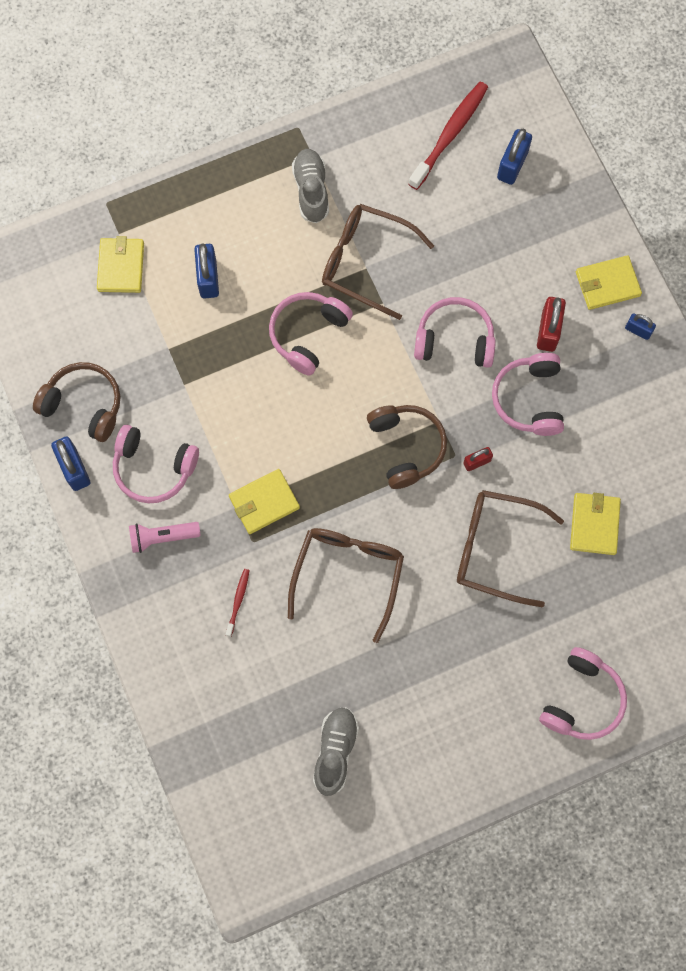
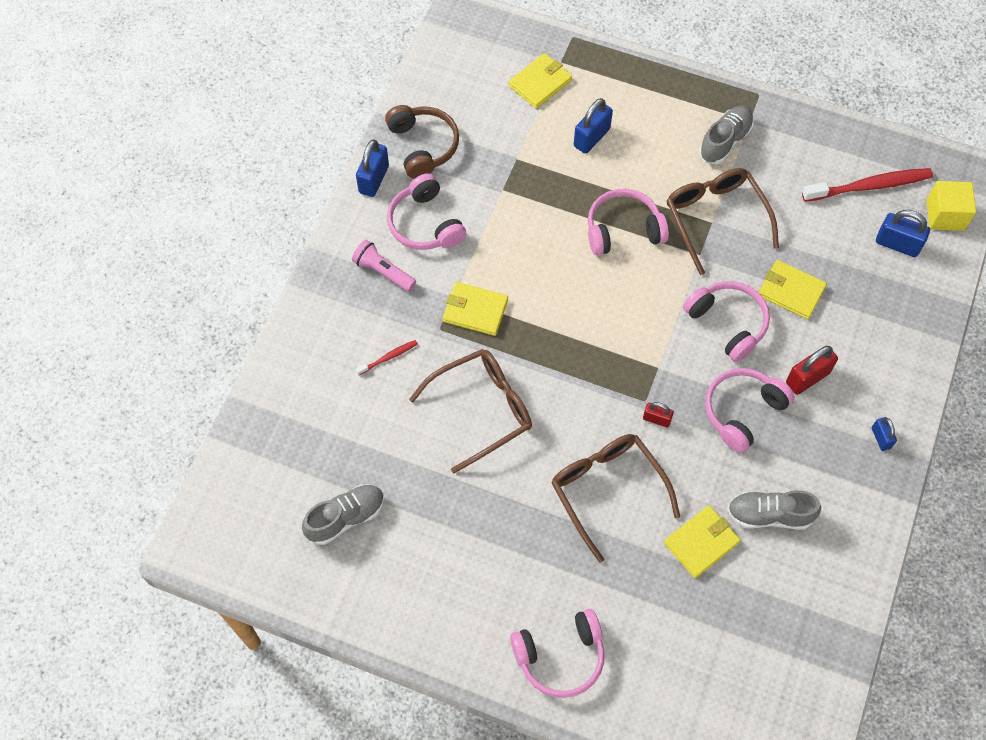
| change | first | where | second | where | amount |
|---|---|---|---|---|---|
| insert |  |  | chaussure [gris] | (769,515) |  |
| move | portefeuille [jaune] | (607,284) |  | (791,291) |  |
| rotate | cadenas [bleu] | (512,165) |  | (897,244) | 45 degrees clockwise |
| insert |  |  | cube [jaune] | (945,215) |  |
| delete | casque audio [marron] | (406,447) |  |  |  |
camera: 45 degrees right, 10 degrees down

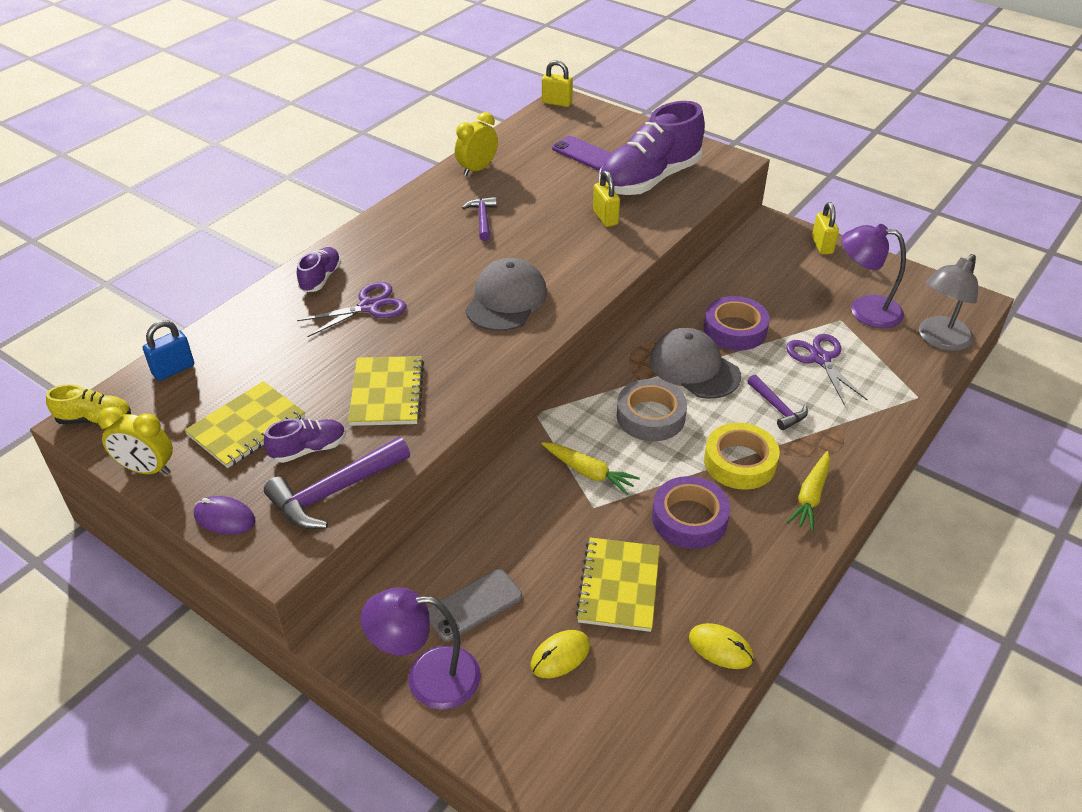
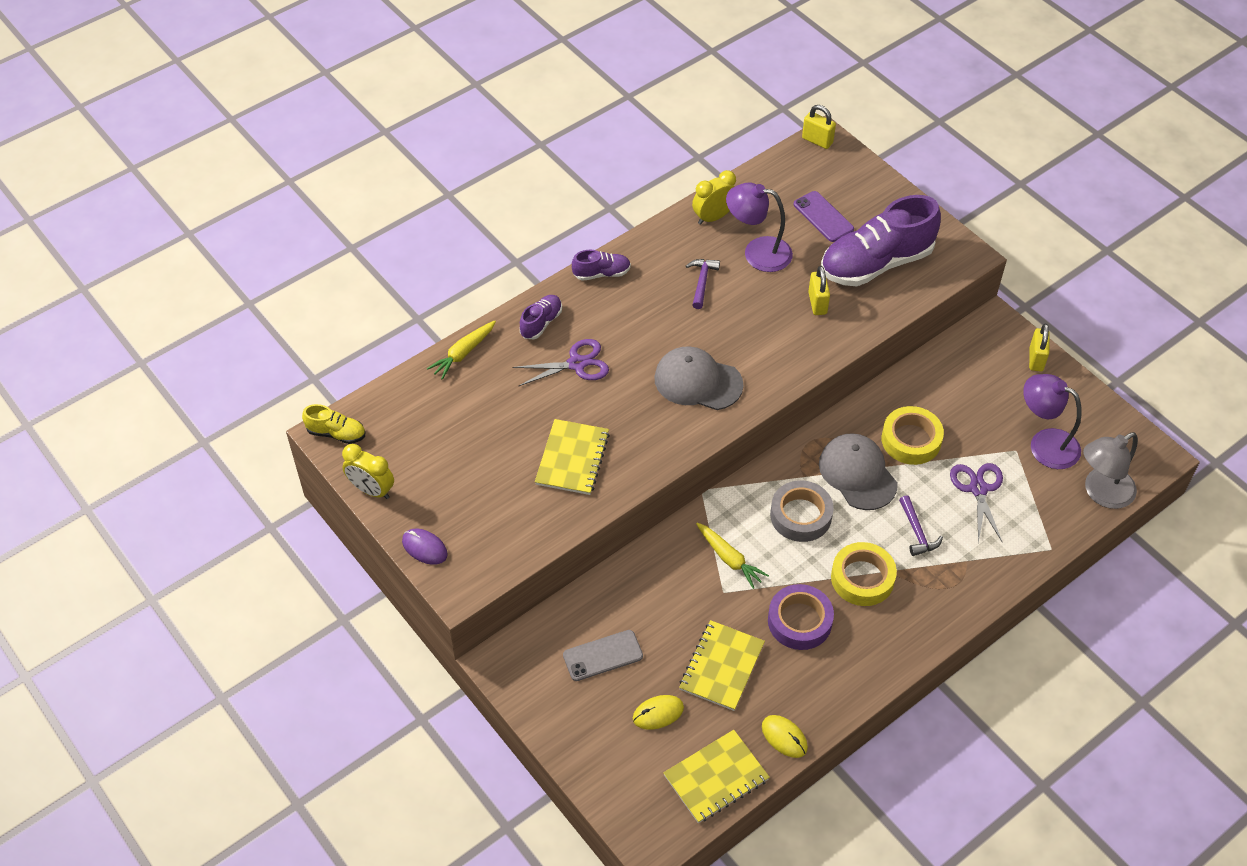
| change | first | where | second | where | amount |
|---|---|---|---|---|---|
| move | carotte [jaune] | (810,496) |  | (463,353) |  |
| move | chaussure [violet] | (308,449) |  | (601,273) |  |
| rotate | casquette [gris] | (506,300) |  | (698,381) | 105 degrees counterclockwise |
| move | carnet [jaune] | (247,426) |  | (716,777) |  |
| move | lampe [violet] | (427,678) |  | (757,252) |  |
| recolor | ruban adhésif [violet] | (735,329) | ruban adhésif [jaune] | (911,440) |  |
| delete | cadenas [bleu] | (173,369) |  |  |  |
| delete | marteau [violet] | (334,492) |  |  |  |
camera: 15 degrees right, 10 degrees up

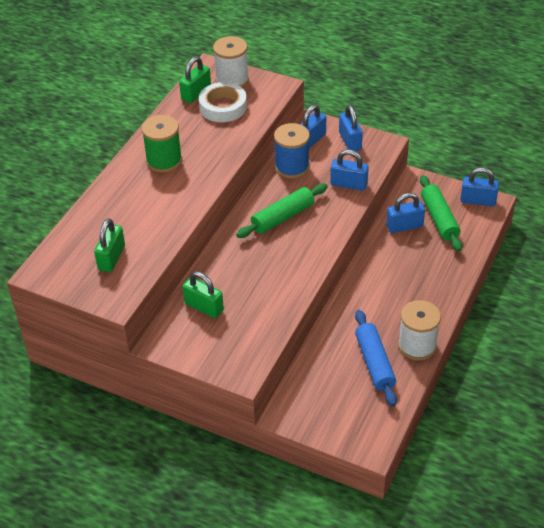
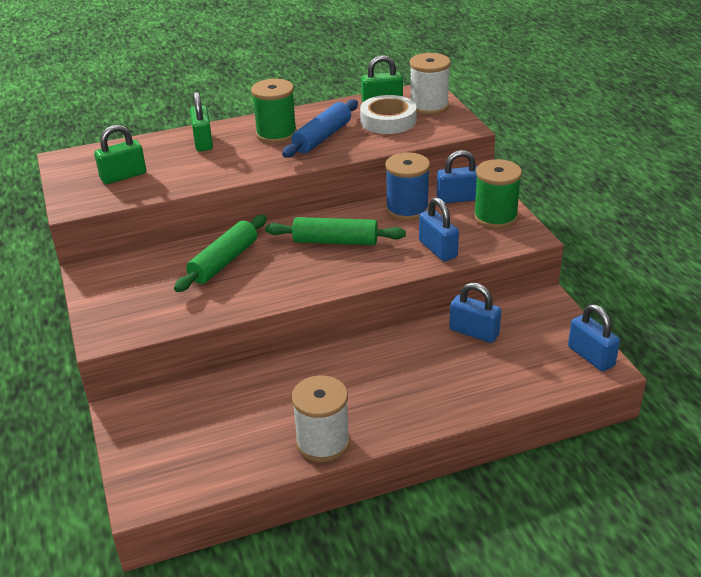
| change | first | where | second | where | amount |
|---|---|---|---|---|---|
| move | rouleau à pâtisserie [vert] | (439,219) |  | (224,262) |  |
| move | cadenas [vert] | (204,307) |  | (203,142) |  |
| move | rouleau à pâtisserie [bleu] | (374,363) |  | (322,137) |  |
| replace | cadenas [bleu] | (350,141) | bobine [vert] | (495,217) |  |
camera: 45 degrees right, 10 degrees down

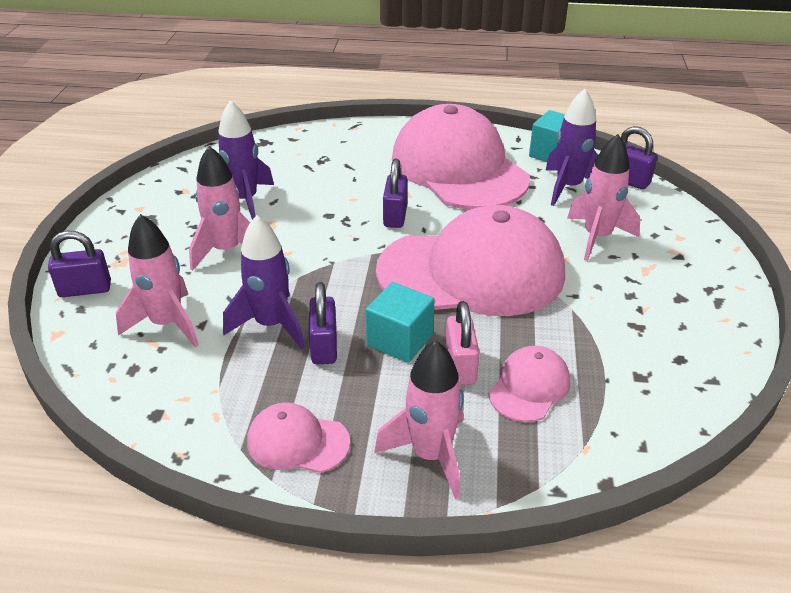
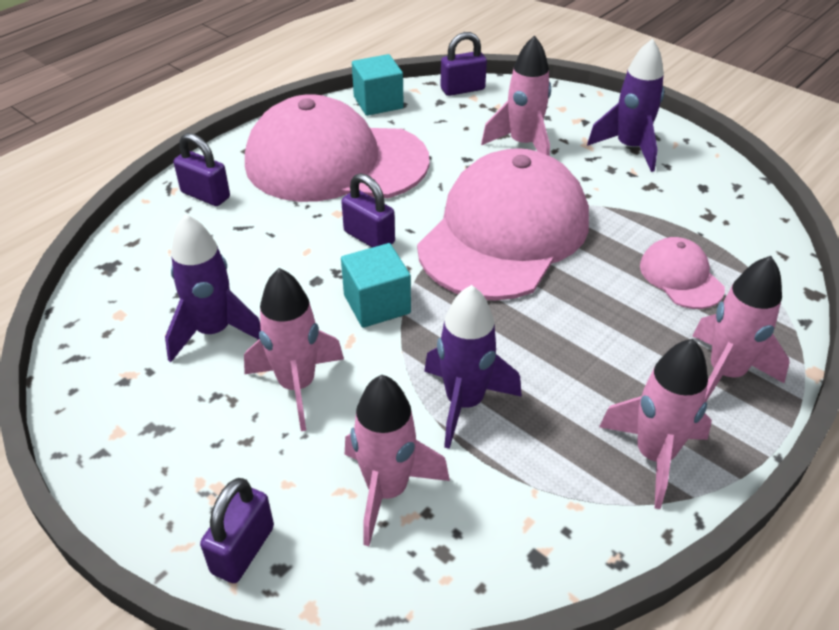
| change | first | where | second | where | amount |
|---|---|---|---|---|---|
| move | cadenas [violet] | (324,346) |  | (205,195) |  |
| move | cube [turquoise] | (400,340) |  | (377,304) |  |
| move | fusée [violet] | (568,187) |  | (629,148) |  |
| replace | casquette [rose] | (297,442) | fusée [rose] | (654,455) |  |
| delete | cadenas [rose] | (460,366) |  |  |  |
camera: 55 degrees left, 5 degrees up

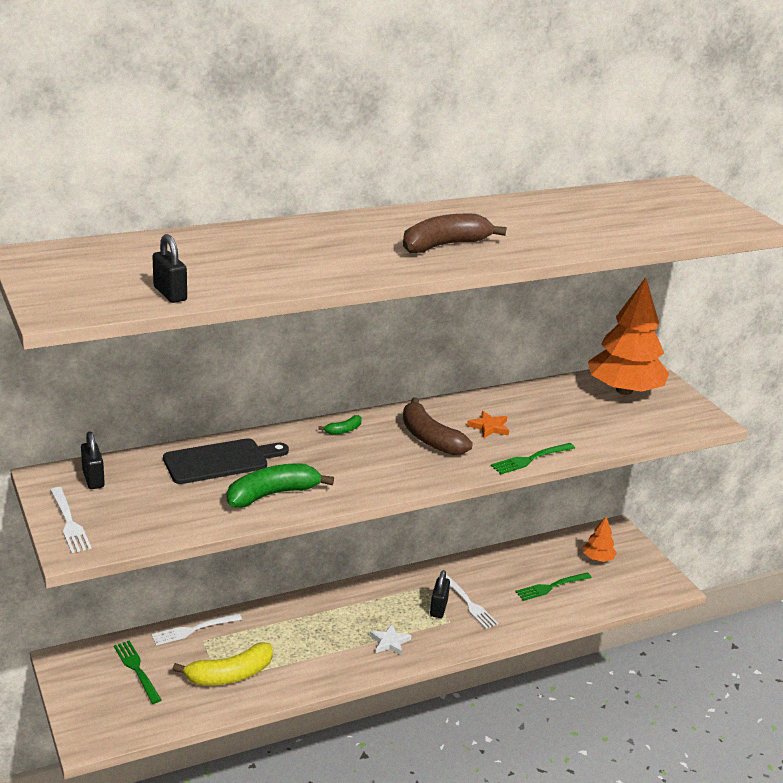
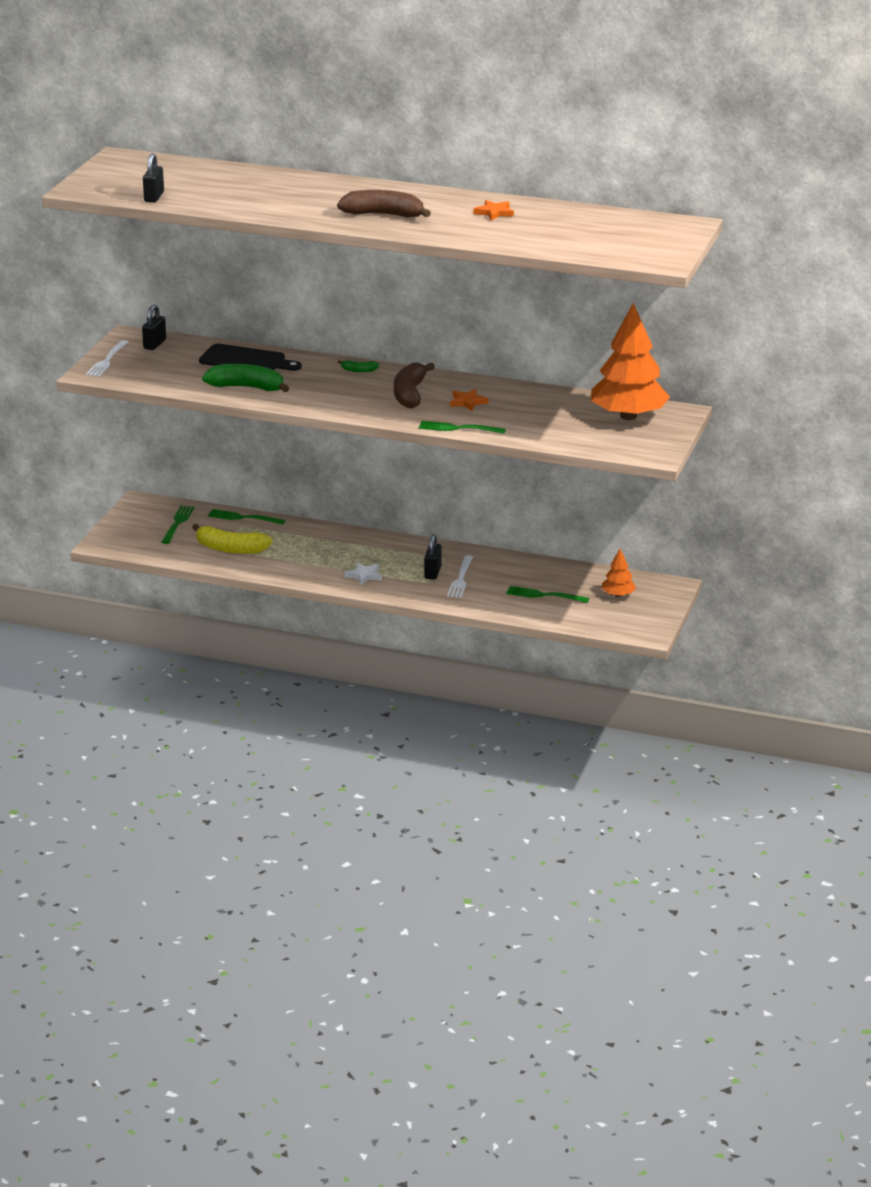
| change | first | where | second | where | amount |
|---|---|---|---|---|---|
| recolor | fourchette [blanc] | (193,630) | fourchette [vert] | (243,518) |  |
| rotate | cadenas [noir] | (438,608) |  | (433,572) | 45 degrees counterclockwise |
| insert |  |  | étoile [orange] | (494,212) |  |
camera: 45 degrees right, 0 degrees up

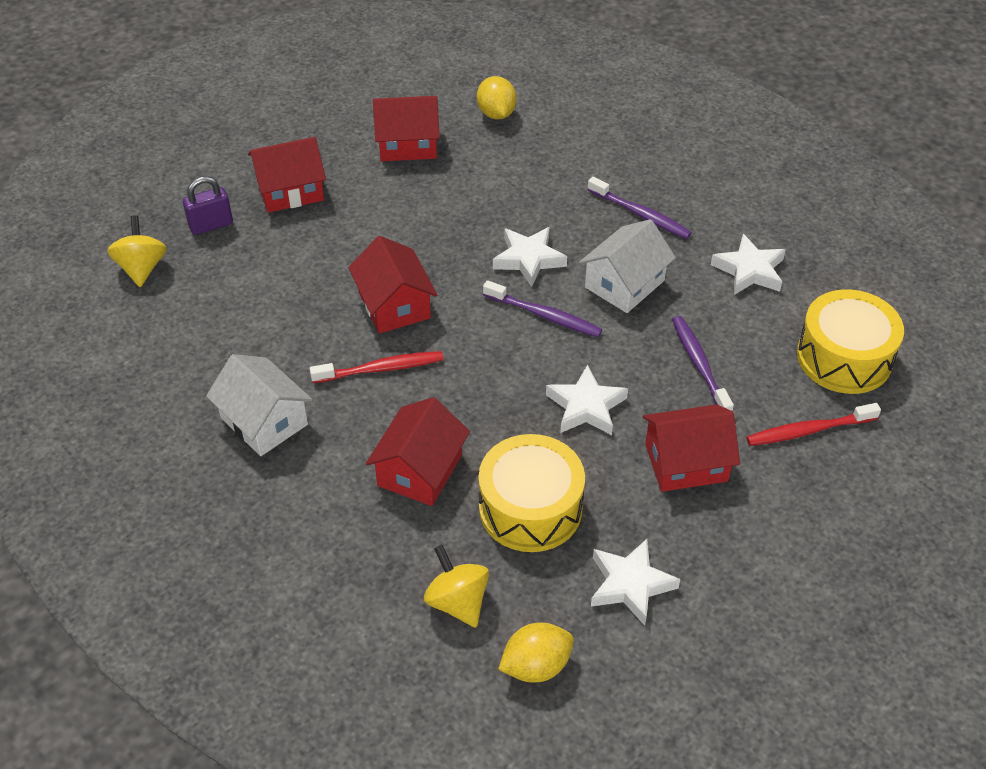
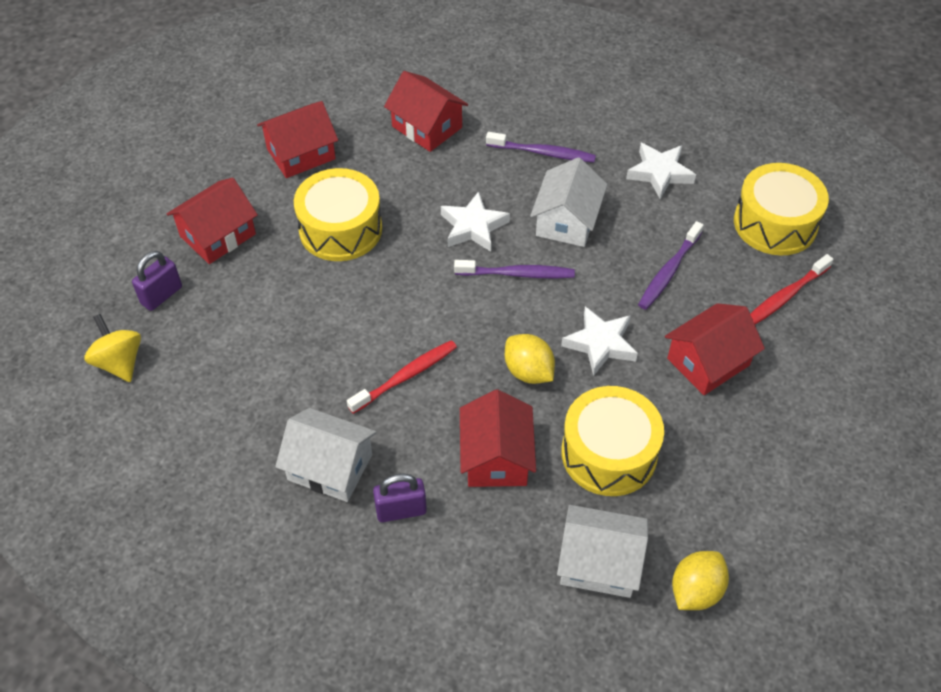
| change | first | where | second | where | amount |
|---|---|---|---|---|---|
| insert |  |  | tambour [jaune] | (340,229) |  |
| insert |  |  | cadenas [violet] | (401,510) |  |
| move | maison [rouge] | (394,305) |  | (427,127) |  |
| move | citron [jaune] | (496,114) |  | (528,371) |  |
| replace | toupie [jaune] | (457,602) | maison [blanc] | (599,563) |  |
| rotate | brosse à dents [violet] | (699,365) |  | (669,271) | 105 degrees counterclockwise |
| delete | étoile [blanc] | (630,585) |  |  |  |
camera: 25 degrees left, 5 degrees up

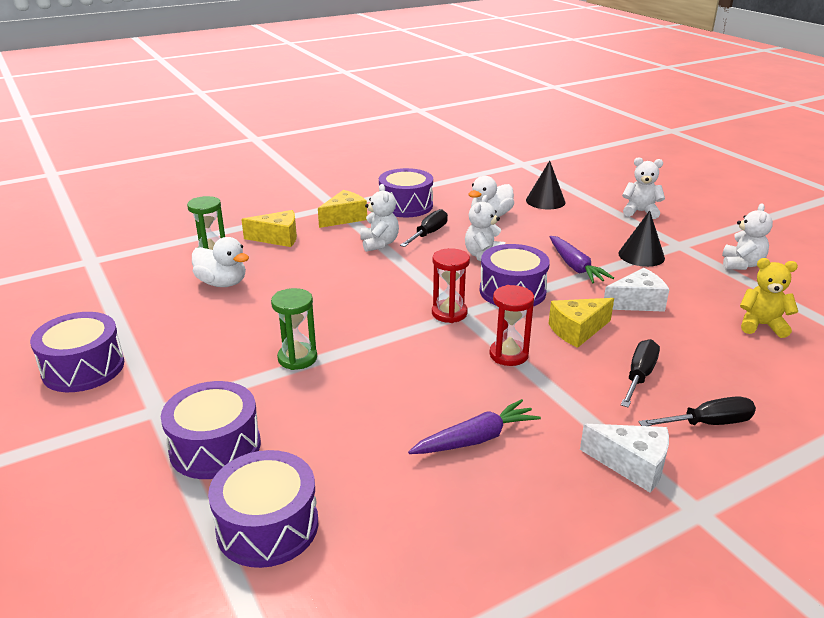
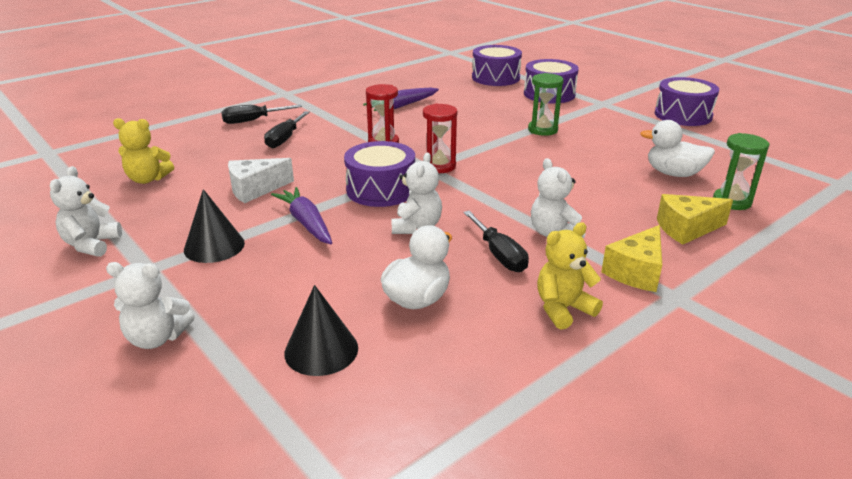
| change | first | where | second | where | amount |
|---|---|---|---|---|---|
| rotate | tournevis [noir] | (428,234) |  | (499,254) | 45 degrees counterclockwise |
| replace | tambour [violet] | (406,206) | ours en peluche [jaune] | (563,309) |  |
| delete | fromage [jaune] | (577,330) |  |  |  |
| delete | fromage [blanc] | (632,465) |  |  |  |
camera: 170 degrees right, 0 degrees up

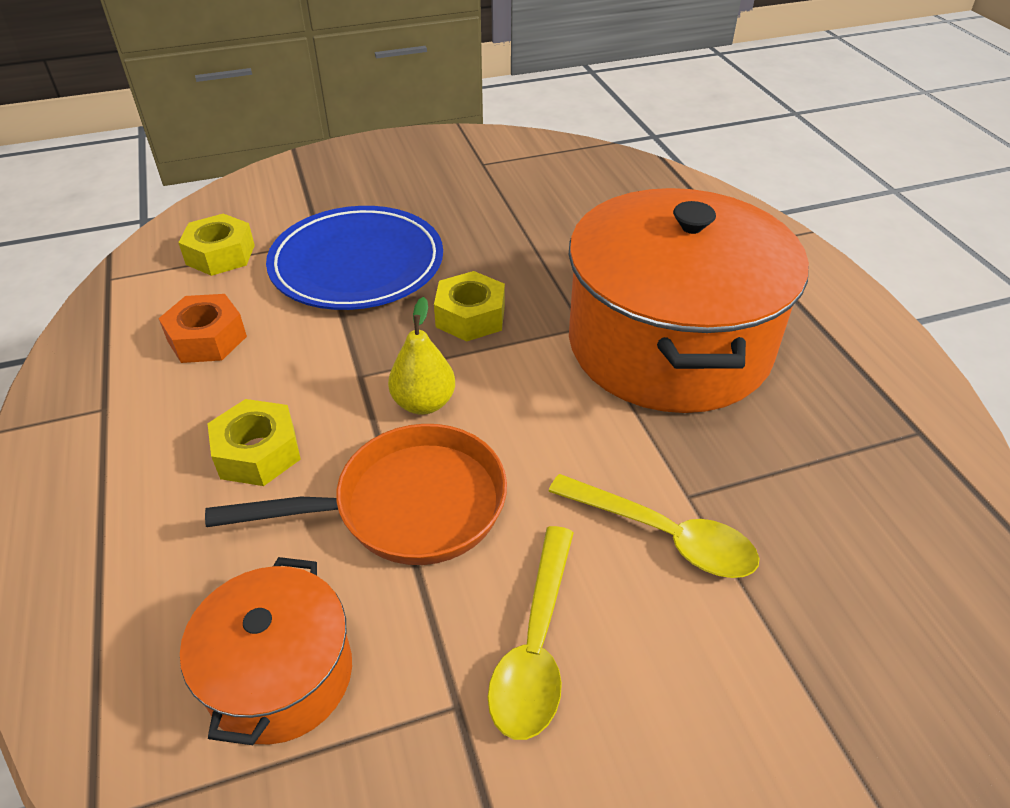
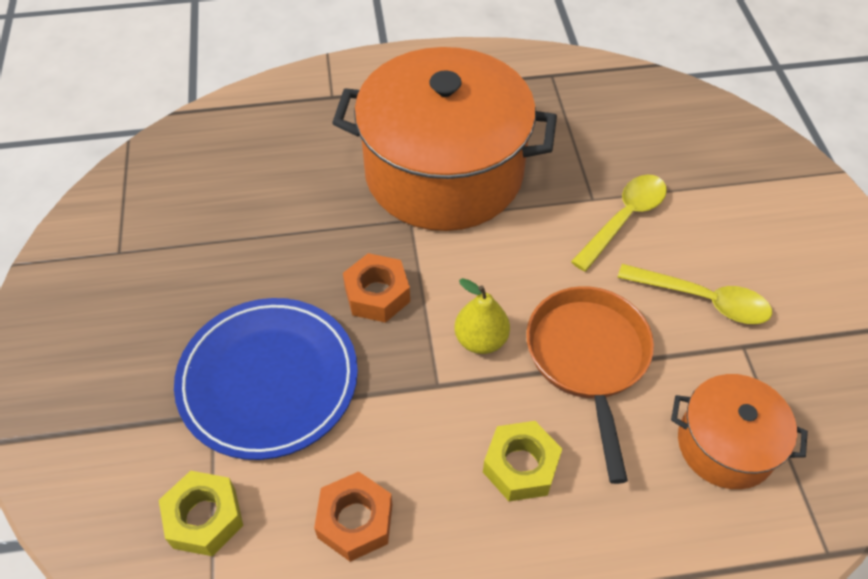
| change | first | where | second | where | amount |
|---|---|---|---|---|---|
| recolor | écrou [jaune] | (470,316) | écrou [orange] | (377,294) |  |
camera: 80 degrees left, 10 degrees up

